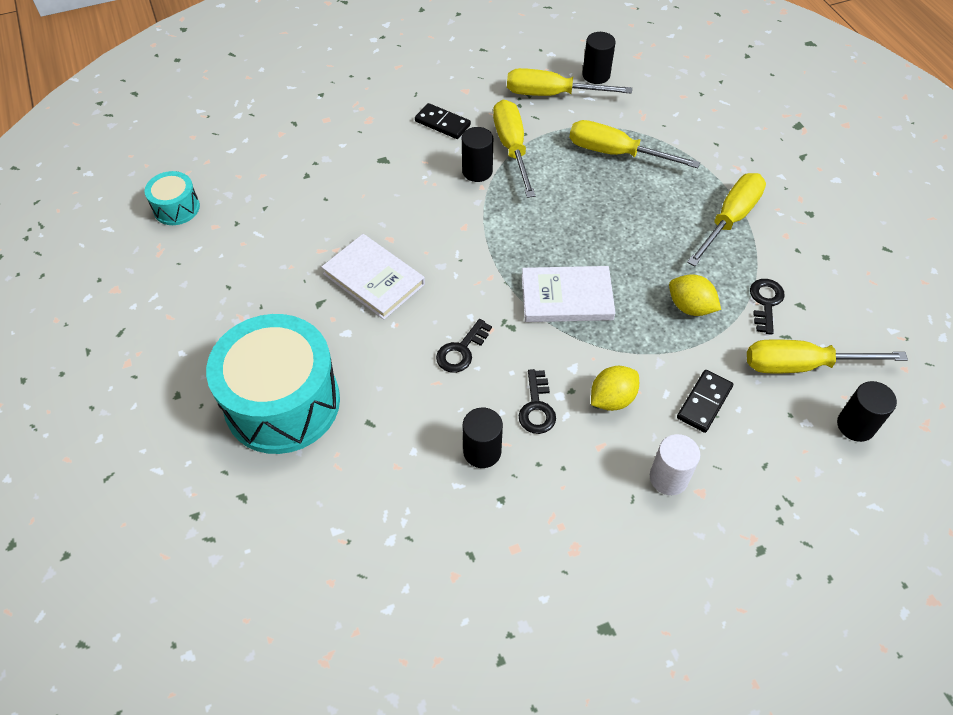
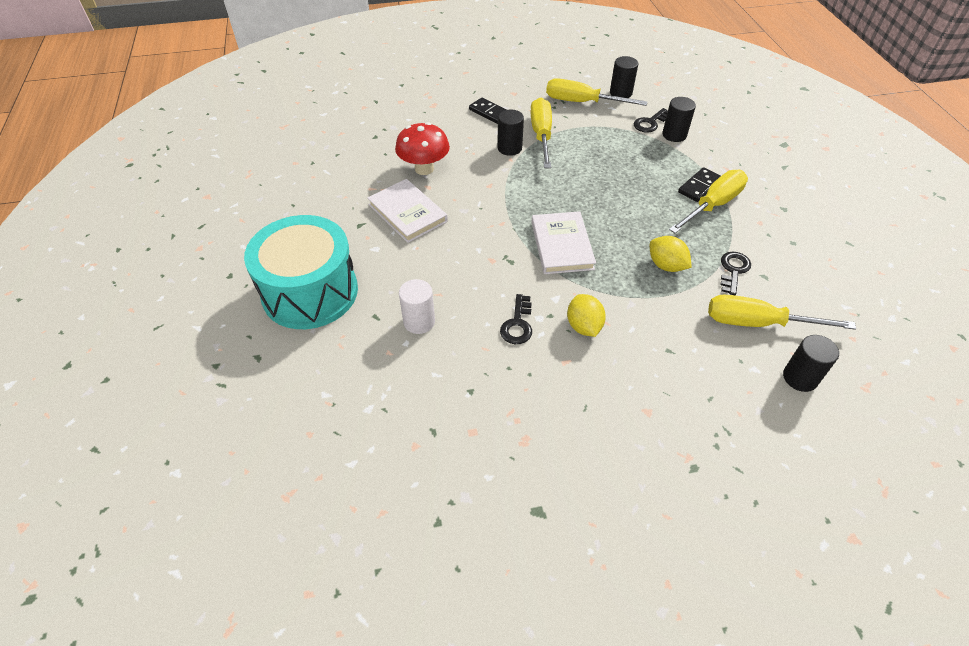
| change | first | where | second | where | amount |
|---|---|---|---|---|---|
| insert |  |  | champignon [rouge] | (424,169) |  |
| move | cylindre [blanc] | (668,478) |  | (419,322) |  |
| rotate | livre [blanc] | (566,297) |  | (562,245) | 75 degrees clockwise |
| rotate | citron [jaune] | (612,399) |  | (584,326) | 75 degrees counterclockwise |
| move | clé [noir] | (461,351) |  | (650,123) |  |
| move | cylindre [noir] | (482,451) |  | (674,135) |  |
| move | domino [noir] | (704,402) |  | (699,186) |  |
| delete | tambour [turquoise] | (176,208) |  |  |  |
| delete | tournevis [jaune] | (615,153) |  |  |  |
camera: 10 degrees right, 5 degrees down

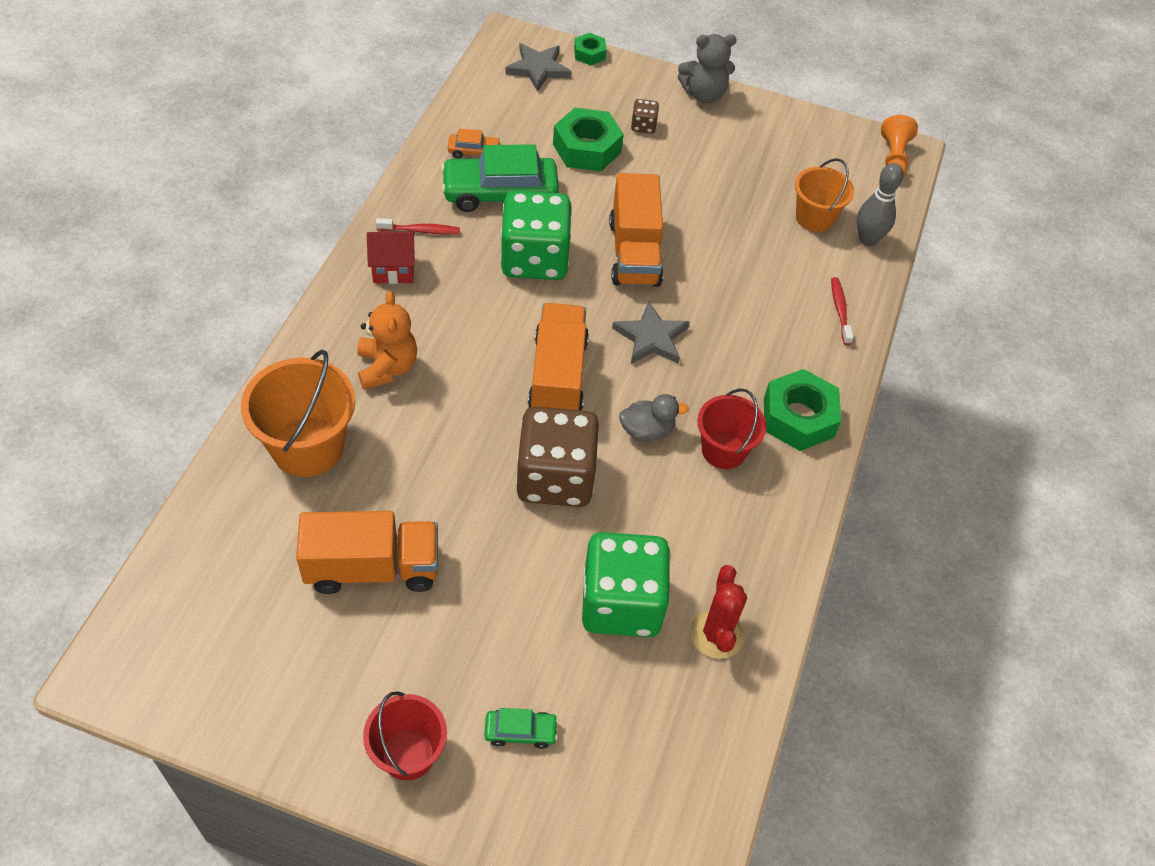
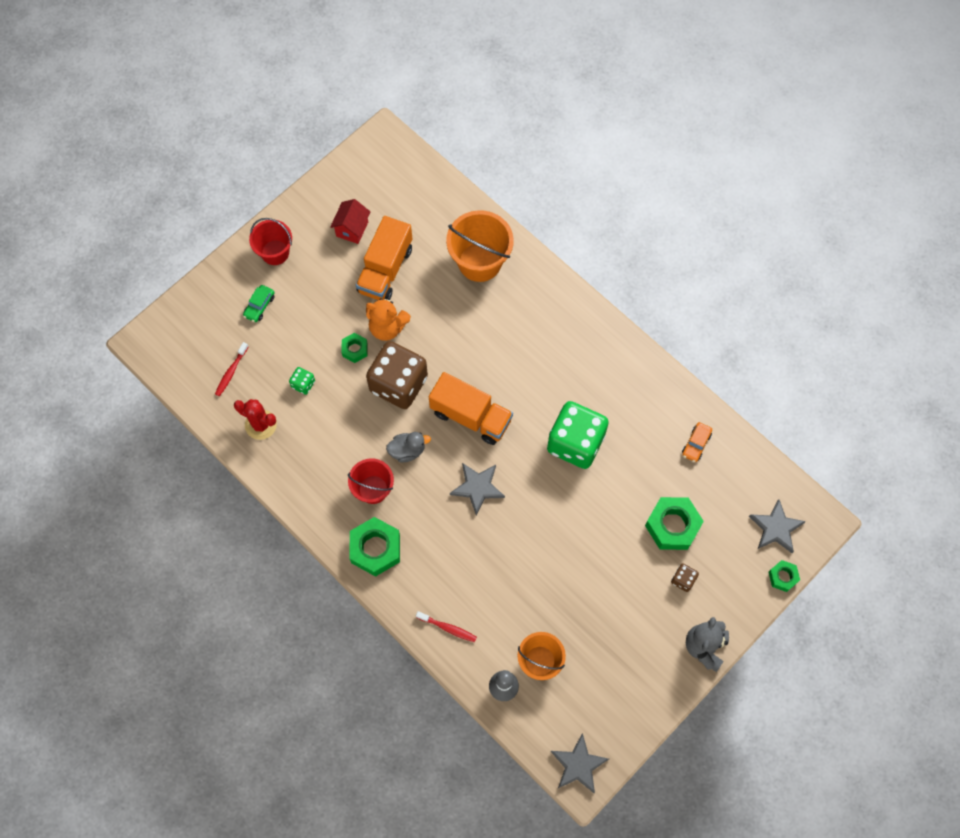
| change | first | where | second | where | amount |
|---|---|---|---|---|---|
| move | brosse à dents [rouge] | (421,231) |  | (231,372) |  |
| resize | dé [vert] | (621,603) |  | (303,384) | x0.41 |
| move | maison [rouge] | (393,269) |  | (352,229) |  |
| insert |  |  | écrou [vert] | (355,349) |  |
| move | ours en peluche [orange] | (387,367) |  | (387,327) |  |
| rotate | canard [gris] | (647,431) |  | (407,451) | 120 degrees counterclockwise |
| replace | pion [orange] | (893,158) | étoile [gris] | (578,765) |  |
| delete | voiture [vert] | (500,193) |  |  |  |
| delete | camion [orange] | (634,253) |  |  |  |
camera: 120 degrees right, 15 degrees up

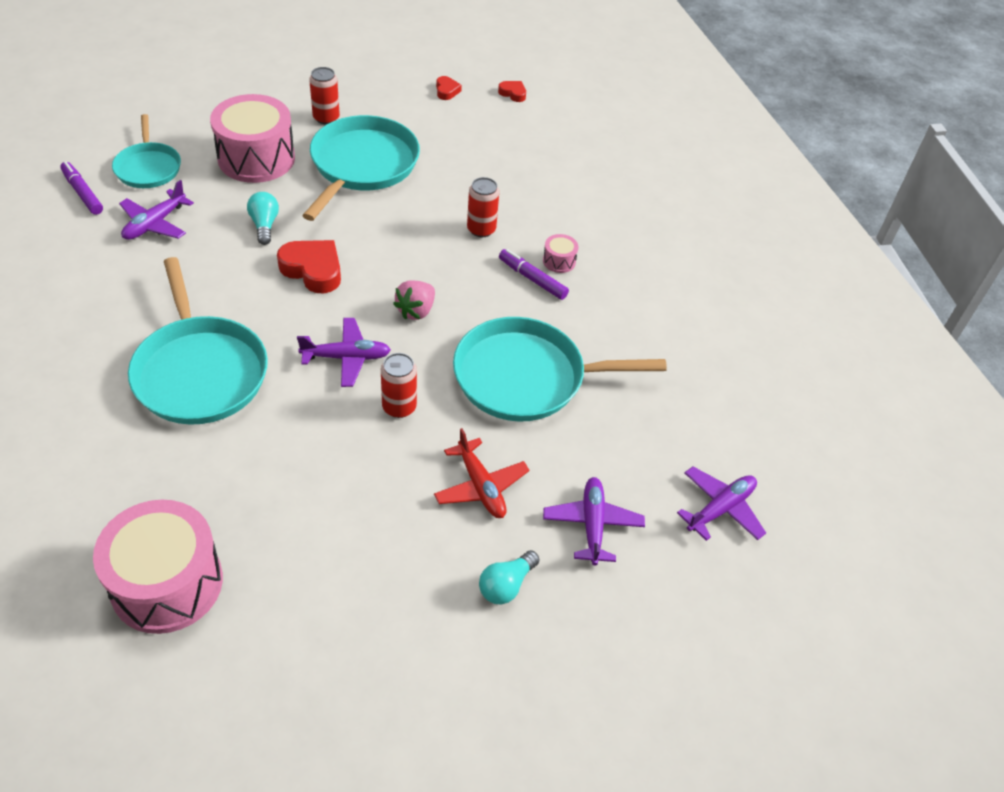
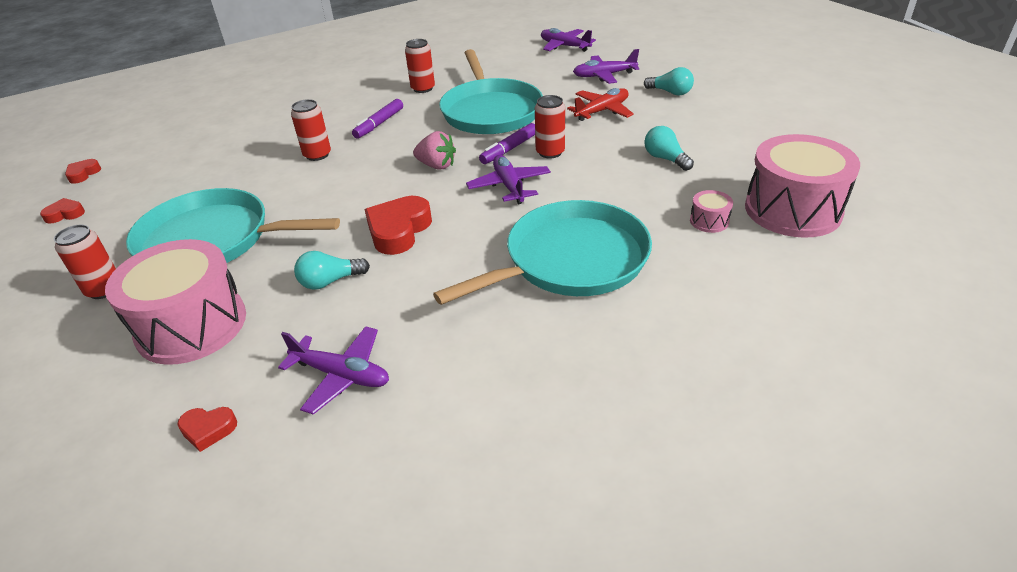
| change | first | where | second | where | amount |
|---|---|---|---|---|---|
| replace | poêle [turquoise] | (148,167) | cœur [rouge] | (208,430) |  |
| insert |  |  | canette [rouge] | (423,88) |  |
| move | feutre [violet] | (83,193) |  | (509,149) |  |
| insert |  |  | ampoule [turquoise] | (665,159) |  |
| move | tambour [rose] | (559,261) |  | (709,221) |  |
camera: 95 degrees left, 10 degrees down

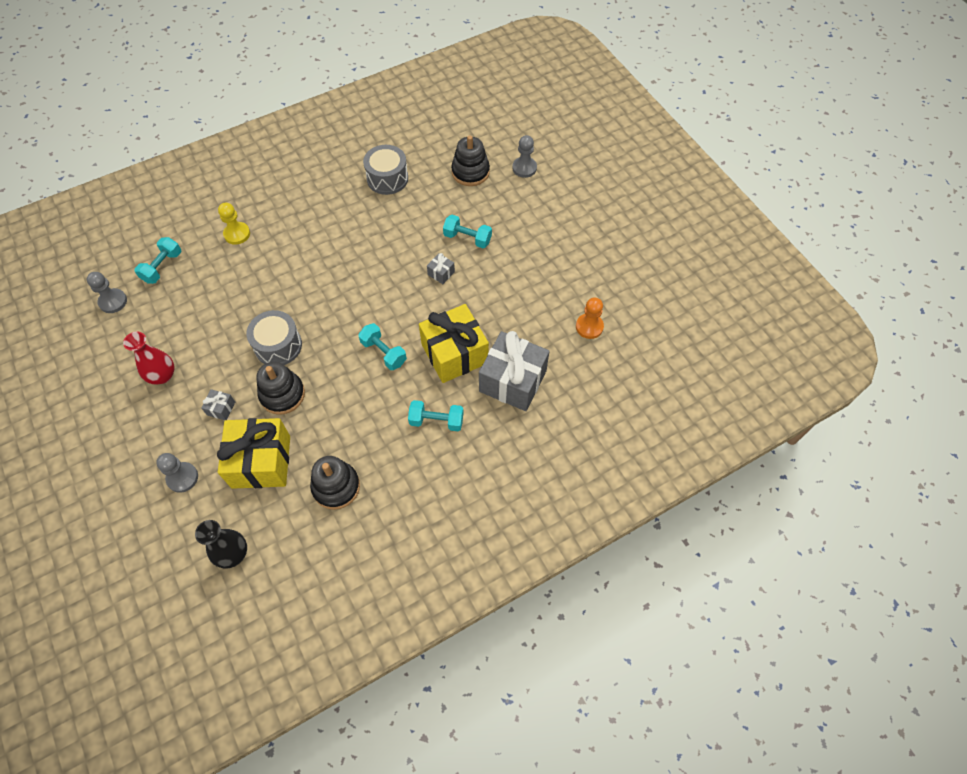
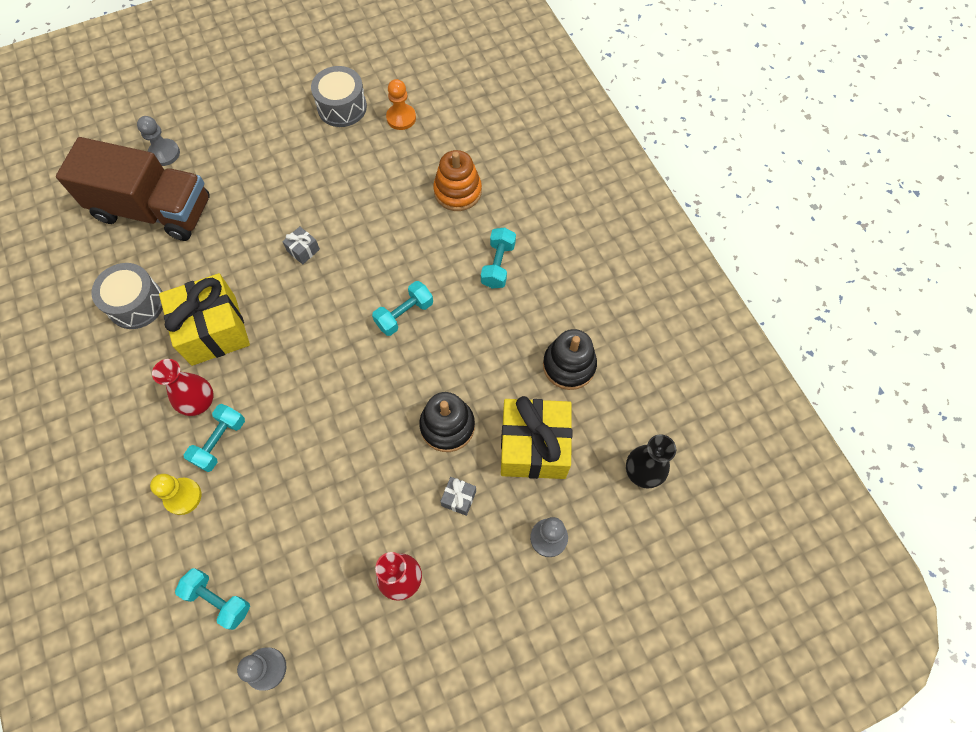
| change | first | where | second | where | amount |
|---|---|---|---|---|---|
| replace | jouet à empiler [noir] | (470,172) | camion [marron] | (153,210) |  |
| insert |  |  | vase [rouge] | (199,402) |  |
| move | cadeau [jaune] | (454,354) |  | (213,330) |  |
| move | haltère [turquoise] | (467,238) |  | (219,442) |  |
| move | tambour [gris] | (278,345) |  | (342,107) |  |
| replace | cadeau [gris] | (512,381) | jouet à empiler [orange] | (457,191) |  |
camera: 85 degrees left, 5 degrees up

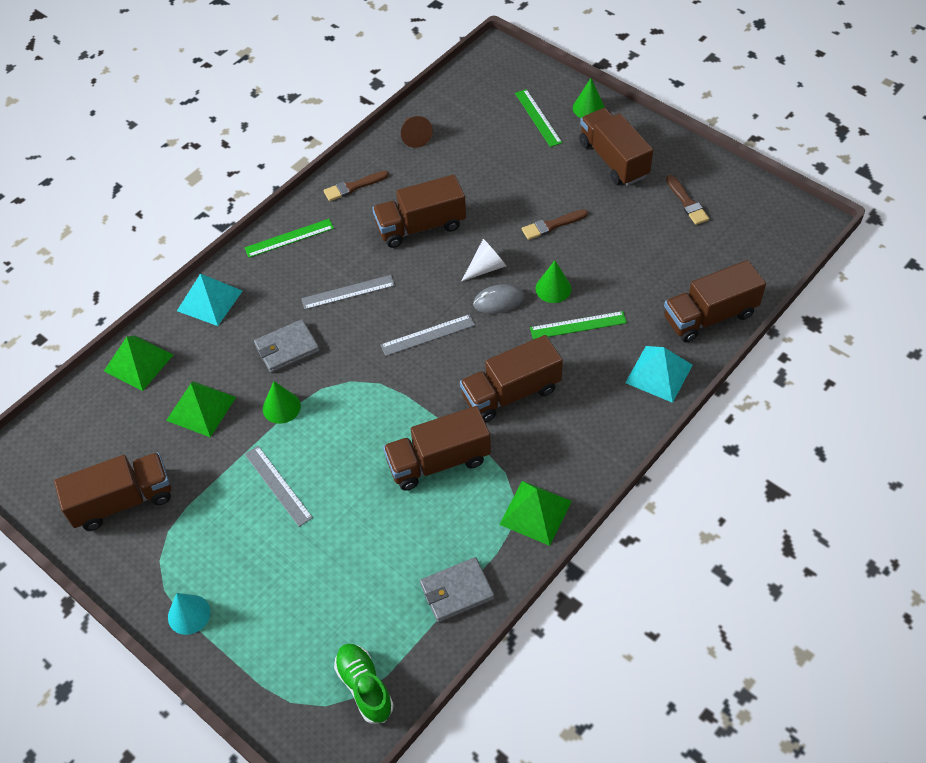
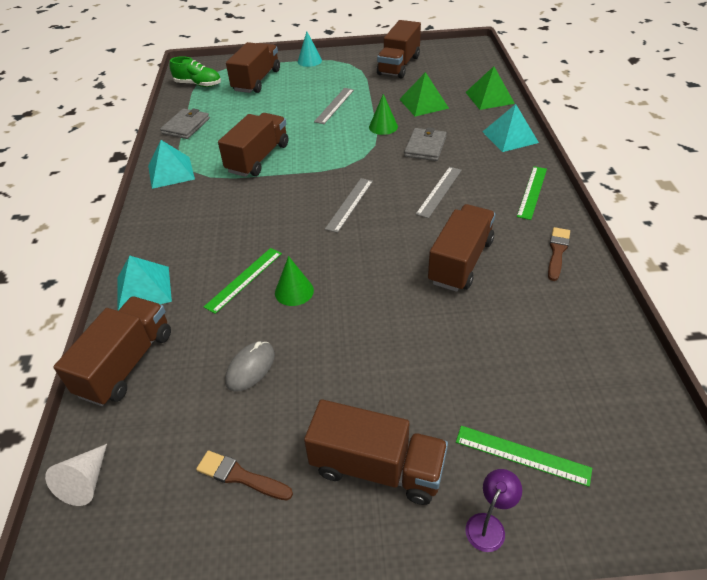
| change | first | where | second | where | amount |
|---|---|---|---|---|---|
| move | cône [blanc] | (486,267) |  | (85,482) |  |
| recolor | pyramide [vert] | (535,512) | pyramide [turquoise] | (171,172) |  |
| move | souris [gris] | (498,301) |  | (250,368) |  |
| move | camion [marron] | (511,393) |  | (256,80) |  |
| rotate | règle [gris] | (278,485) |  | (334,105) | 75 degrees counterclockwise |
| replace | cône [vert] | (588,108) | lampe [violet] | (489,525) |  |
| delete | cône [marron] | (414,136) |  |  |  |
| delete | pinceau [marron] | (552,225) |  |  |  |
camera: 135 degrees right, 10 degrees down

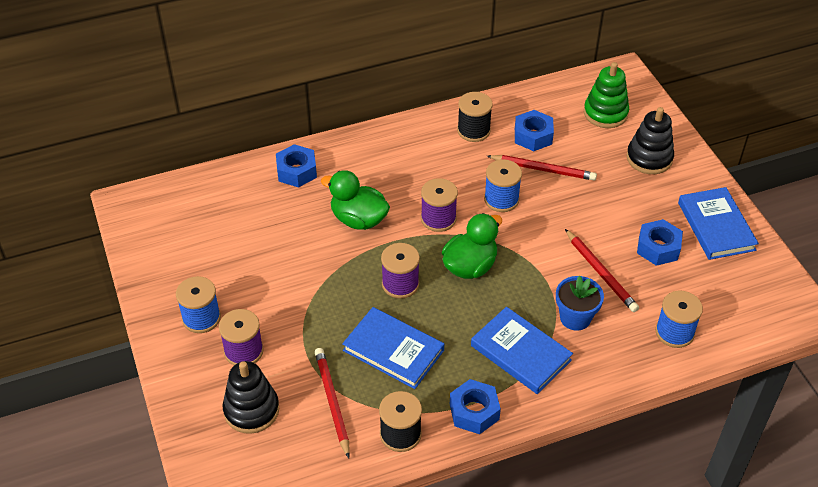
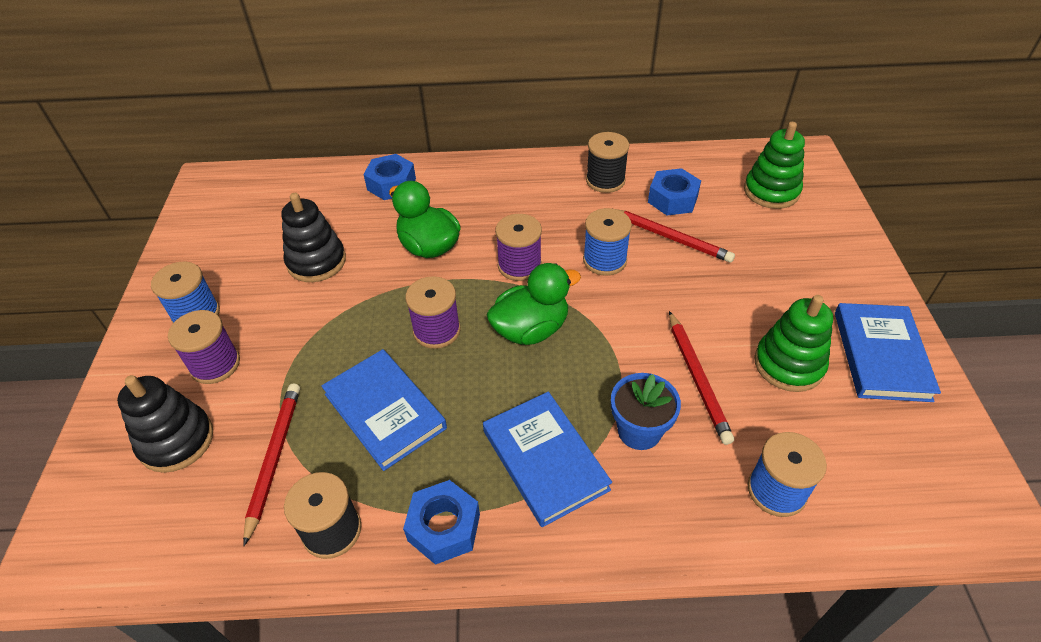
| change | first | where | second | where | amount |
|---|---|---|---|---|---|
| move | jouet à empiler [noir] | (649,158) |  | (316,262) |  |
| replace | écrou [bleu] | (658,248) | jouet à empiler [vert] | (788,364) |  |
camera: 20 degrees right, 0 degrees up

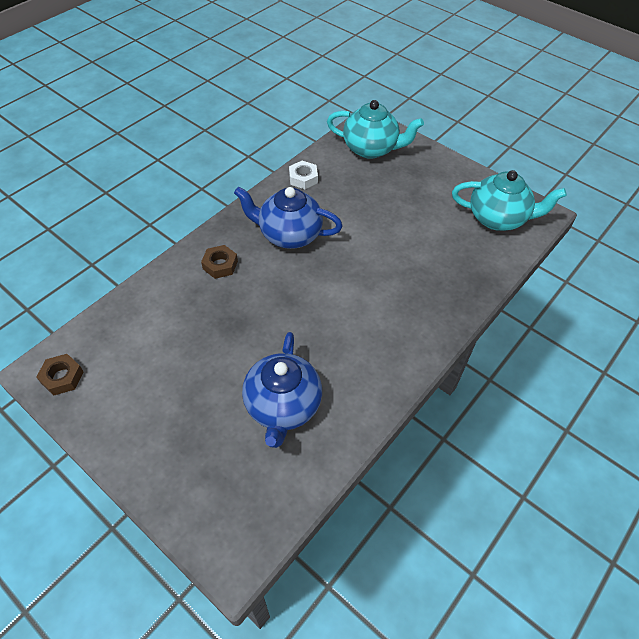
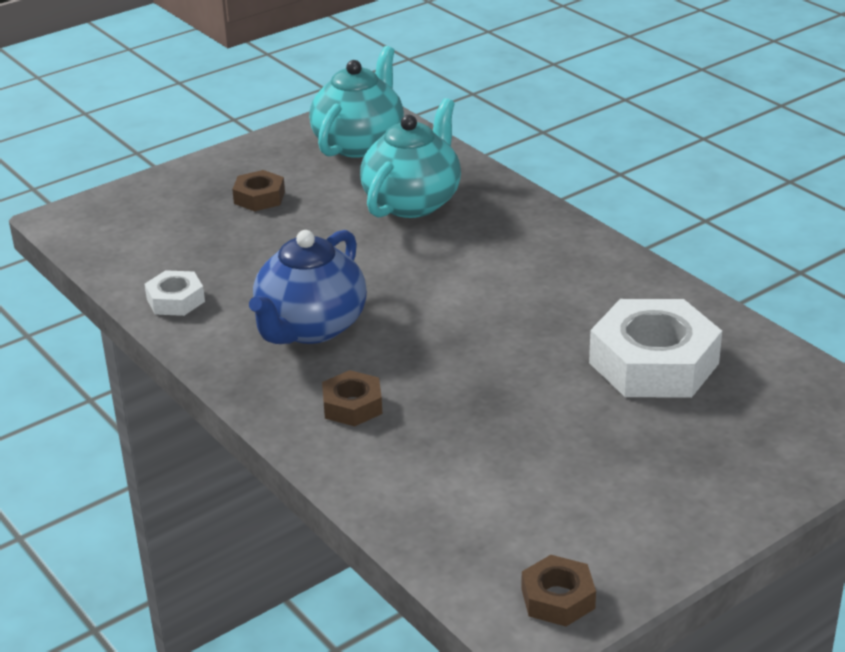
| change | first | where | second | where | amount |
|---|---|---|---|---|---|
| insert |  |  | écrou [marron] | (259,197) |  |
| move | théière [turquoise] | (371,149) |  | (413,202) |  |
| replace | théière [bleu] | (283,406) | écrou [blanc] | (654,363) |  |
camera: 75 degrees left, 20 degrees down

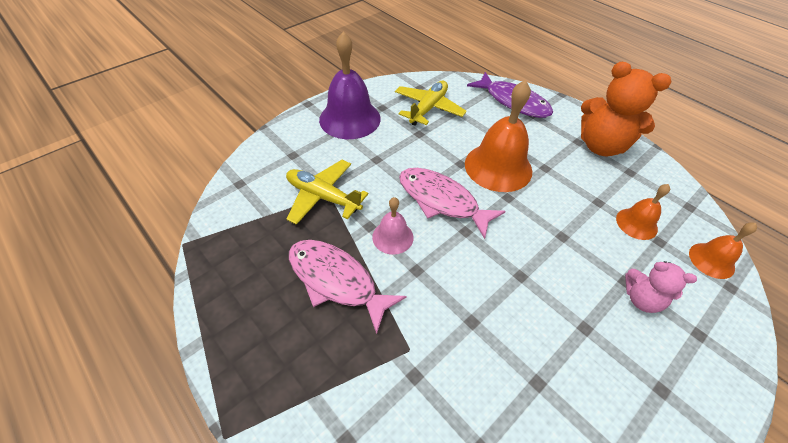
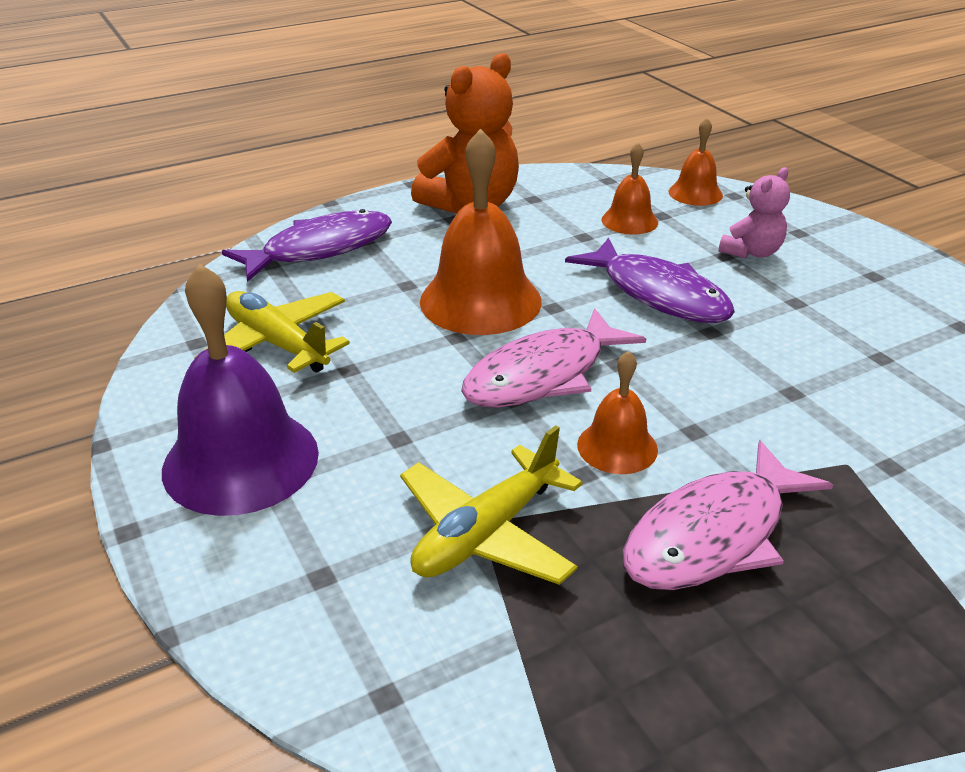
| change | first | where | second | where | amount |
|---|---|---|---|---|---|
| insert |  |  | poisson [violet] | (658,294) |  |
| recolor | cloche [rose] | (392,237) | cloche [orange] | (617,447) |  |
camera: 75 degrees left, 15 degrees down

